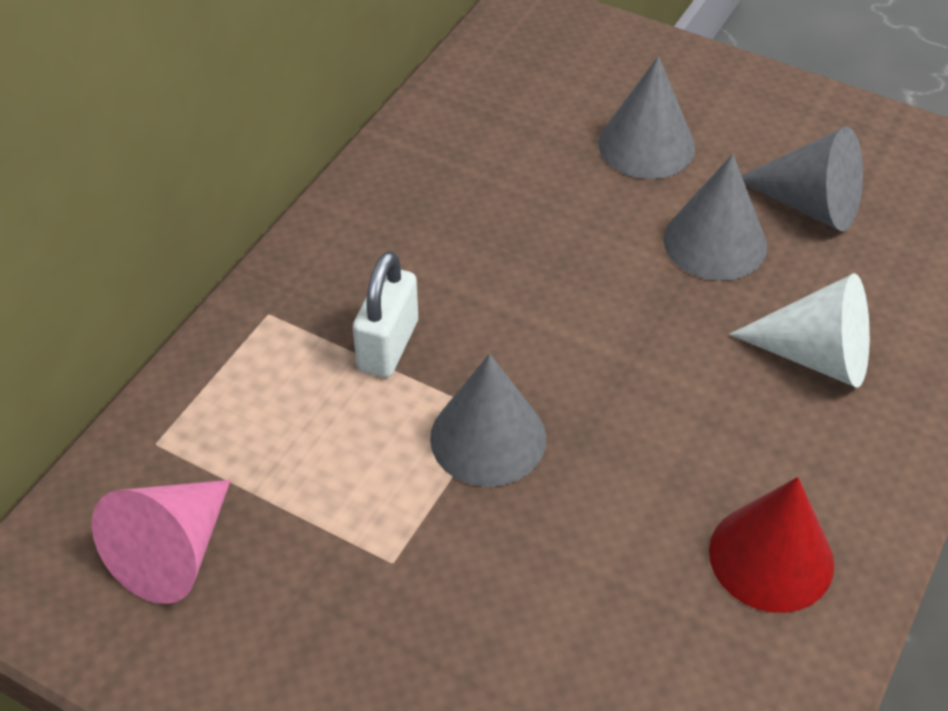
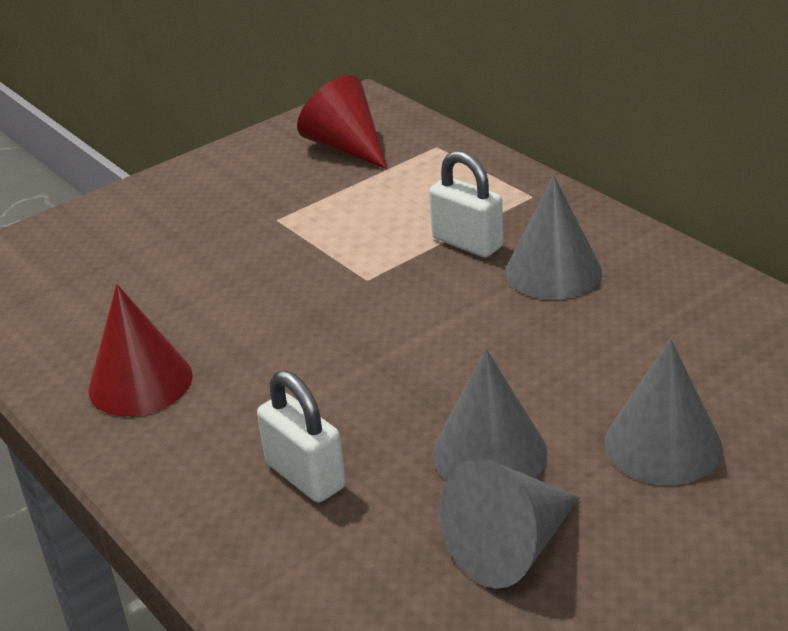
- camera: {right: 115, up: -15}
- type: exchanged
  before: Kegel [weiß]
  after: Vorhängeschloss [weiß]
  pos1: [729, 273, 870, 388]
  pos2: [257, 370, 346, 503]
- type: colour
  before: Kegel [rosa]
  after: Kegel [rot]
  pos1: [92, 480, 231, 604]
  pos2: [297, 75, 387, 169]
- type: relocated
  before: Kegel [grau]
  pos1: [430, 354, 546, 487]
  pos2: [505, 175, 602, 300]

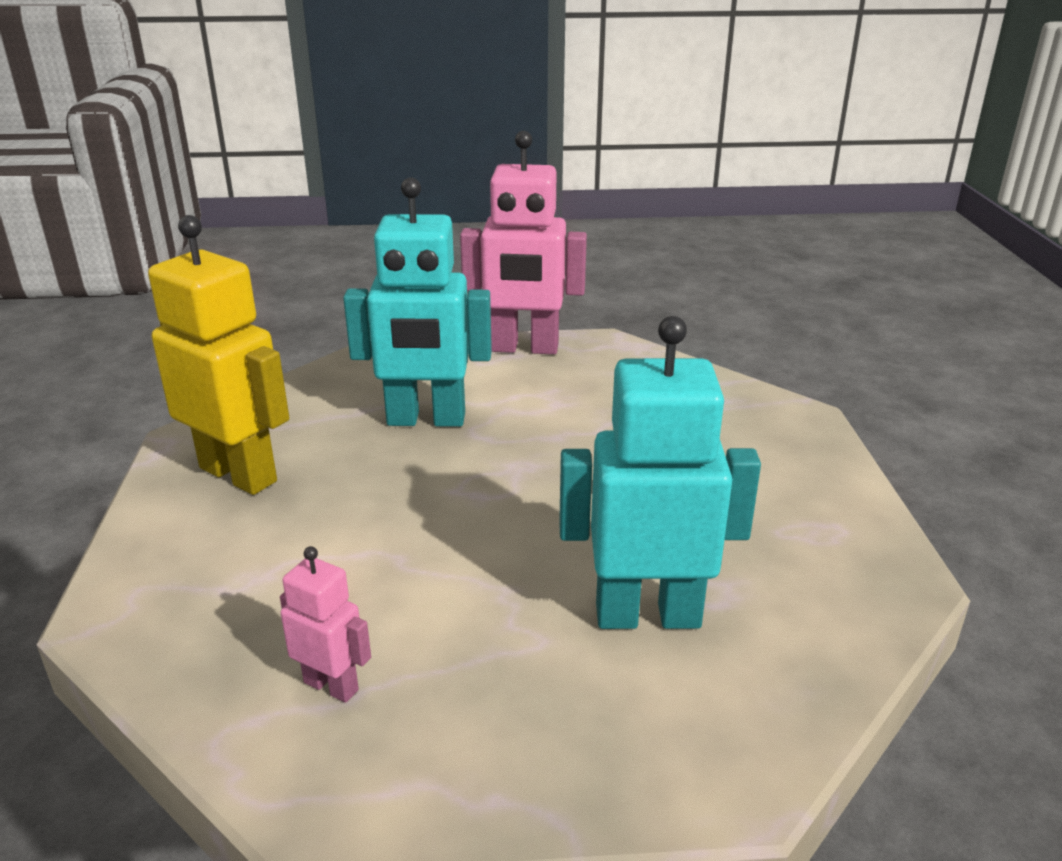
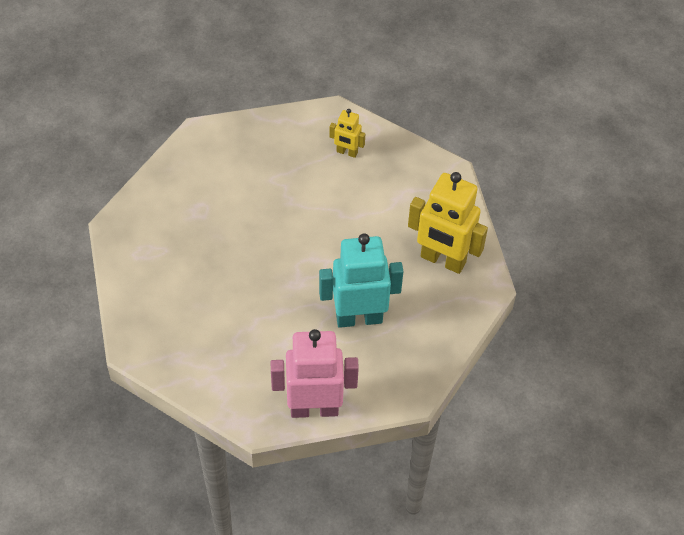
- camera: {right: 170, up: 25}
- type: colour
  before: Roboter [rosa]
  after: Roboter [gelb]
  pos1: [280, 546, 371, 703]
  pos2: [329, 109, 365, 158]
- type: missing
  before: Roboter [türkis]
  pos1: [559, 316, 761, 629]

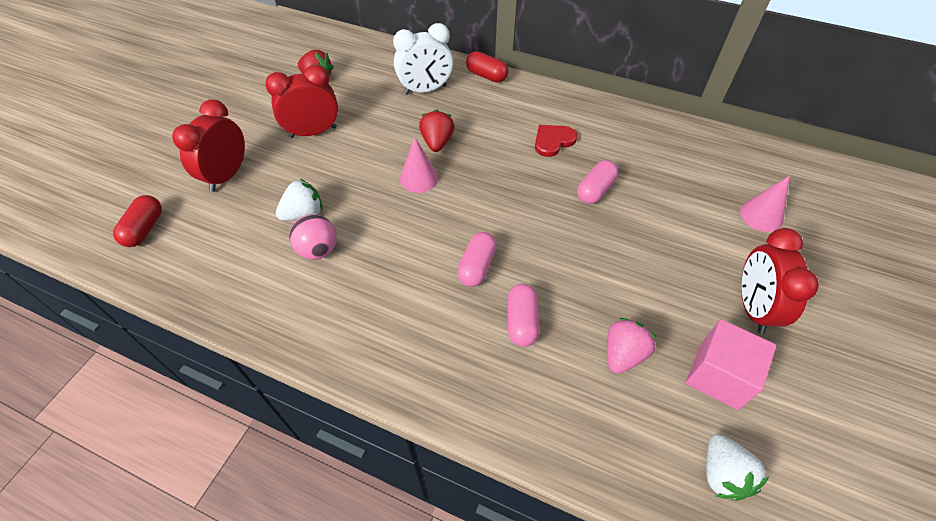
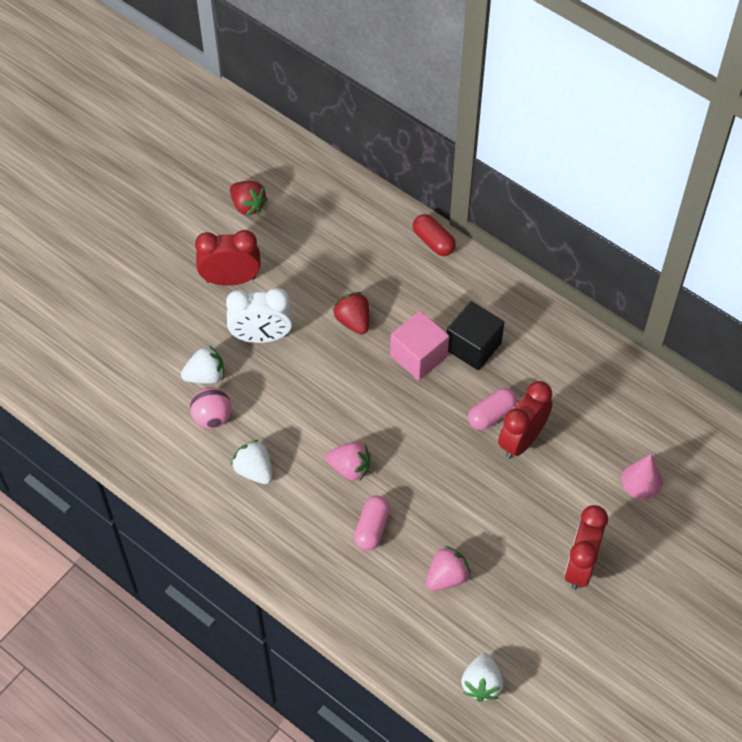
- camera: {right: 15, up: 5}
- type: relocated
  before: Wecker [weiß]
  pos1: [393, 23, 453, 95]
  pos2: [226, 288, 293, 343]
- type: appeared
  after: Erdbeere [weiß]
  pos2: [231, 440, 272, 484]
- type: exchanged
  before: Kapsel [rosa]
  after: Erdbeere [rosa]
  pos1: [457, 232, 497, 287]
  pos2: [326, 442, 371, 482]
- type: spun
  before: Erdbeere [rot]
  pos1: [419, 109, 455, 152]
  pos2: [333, 292, 369, 334]
  turn: -45
- type: relocated
  before: Kubus [rosa]
  pos1: [686, 319, 776, 410]
  pos2: [390, 311, 449, 381]
- type: exchanged
  before: Herz [rot]
  after: Kubus [schwarz]
  pos1: [535, 125, 578, 157]
  pos2: [447, 301, 504, 370]
- type: relocated
  before: Wecker [rot]
  pos1: [172, 99, 245, 192]
  pos2: [498, 381, 553, 459]
- type: missing
  before: Kapsel [rot]
  pos1: [113, 195, 162, 247]
- type: missing
  before: Kegel [rosa]
  pos1: [400, 137, 439, 193]

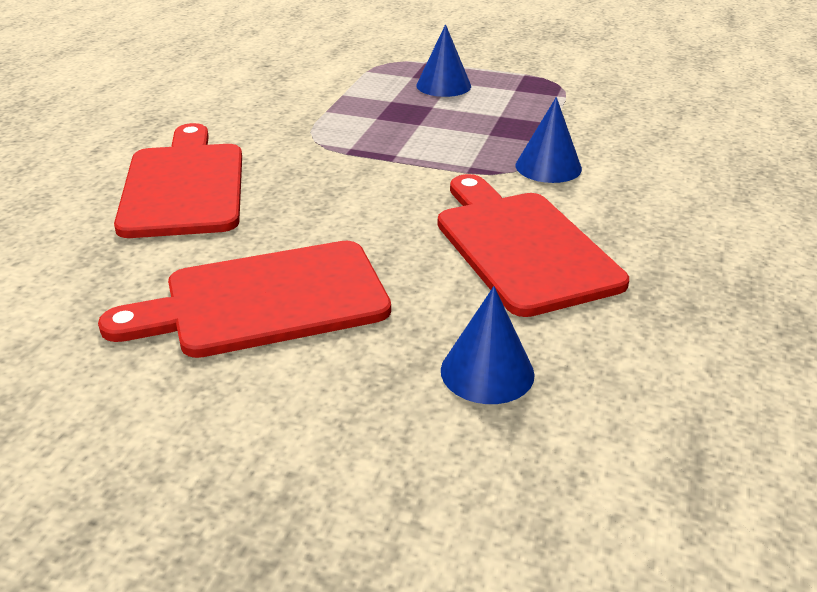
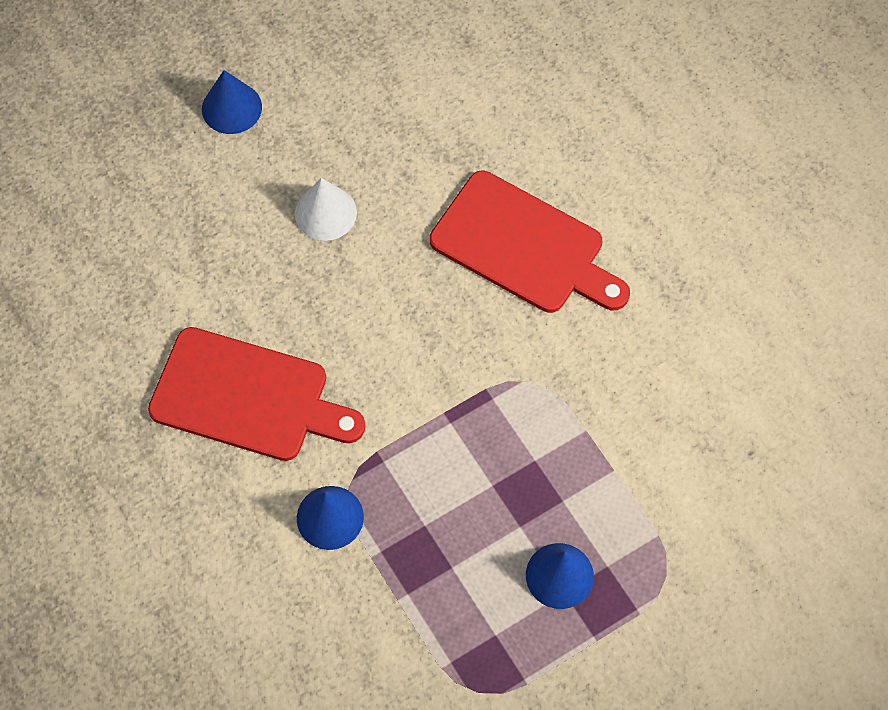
- camera: {right: 130, up: 30}
- type: relocated
  before: Kegel [blau]
  pos1: [441, 286, 535, 404]
  pos2: [202, 70, 262, 134]
- type: exchanged
  before: Schneidebrett [rot]
  after: Kegel [weiß]
  pos1: [98, 241, 391, 358]
  pos2: [295, 178, 357, 241]

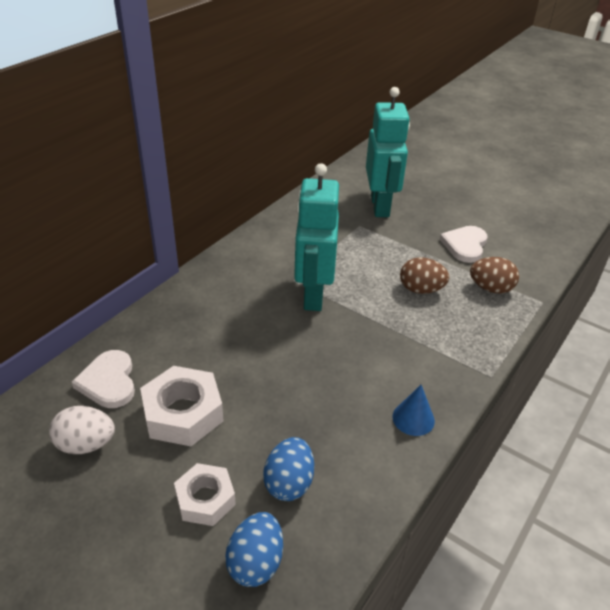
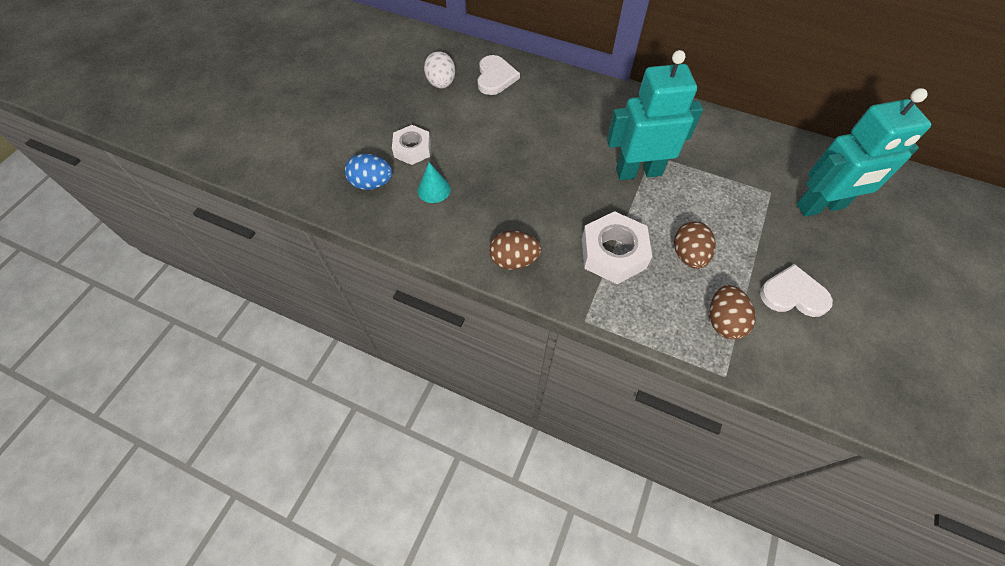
- camera: {right: 80, up: 20}
- type: exchanged
  before: Ei [blau]
  after: Kegel [türkis]
  pos1: [263, 437, 314, 501]
  pos2: [417, 162, 451, 203]
- type: spun
  before: Herz [weiß]
  pos1: [72, 350, 135, 408]
  pos2: [477, 55, 520, 95]
  turn: 120
- type: exchanged
  before: Kegel [blau]
  after: Ei [braun]
  pos1: [392, 385, 435, 436]
  pos2: [489, 231, 541, 270]
- type: relocated
  before: Sechskantmutter [weiß]
  pos1: [140, 366, 224, 446]
  pos2: [582, 211, 652, 284]

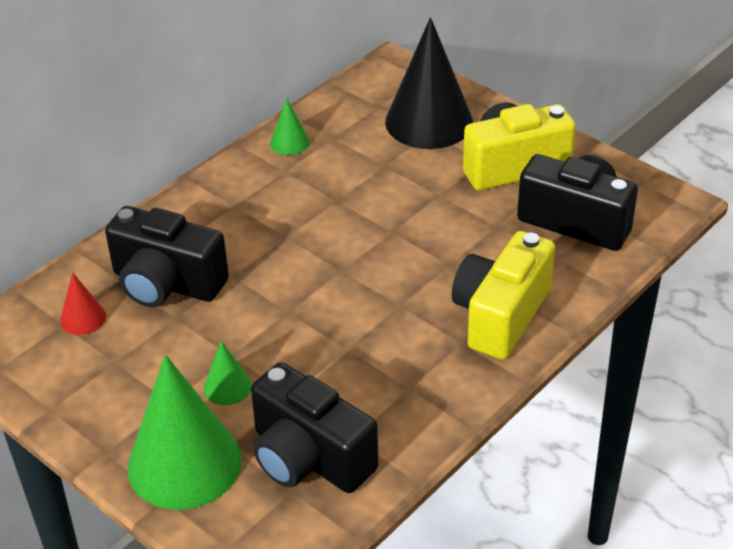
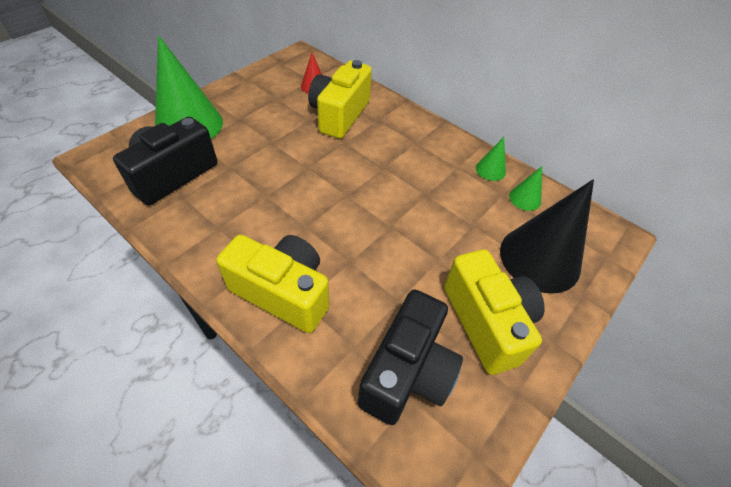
- camera: {right: 85, up: 10}
- type: colour
  before: Kamera [schwarz]
  after: Kamera [gelb]
  pos1: [105, 206, 229, 307]
  pos2: [308, 60, 372, 139]
- type: relocated
  before: Kegel [grün]
  pos1: [203, 341, 252, 405]
  pos2: [509, 166, 542, 211]

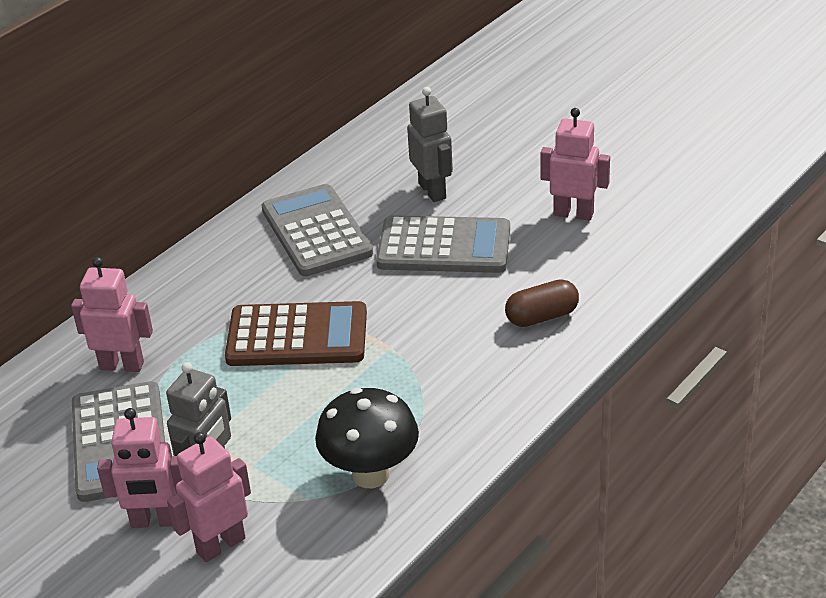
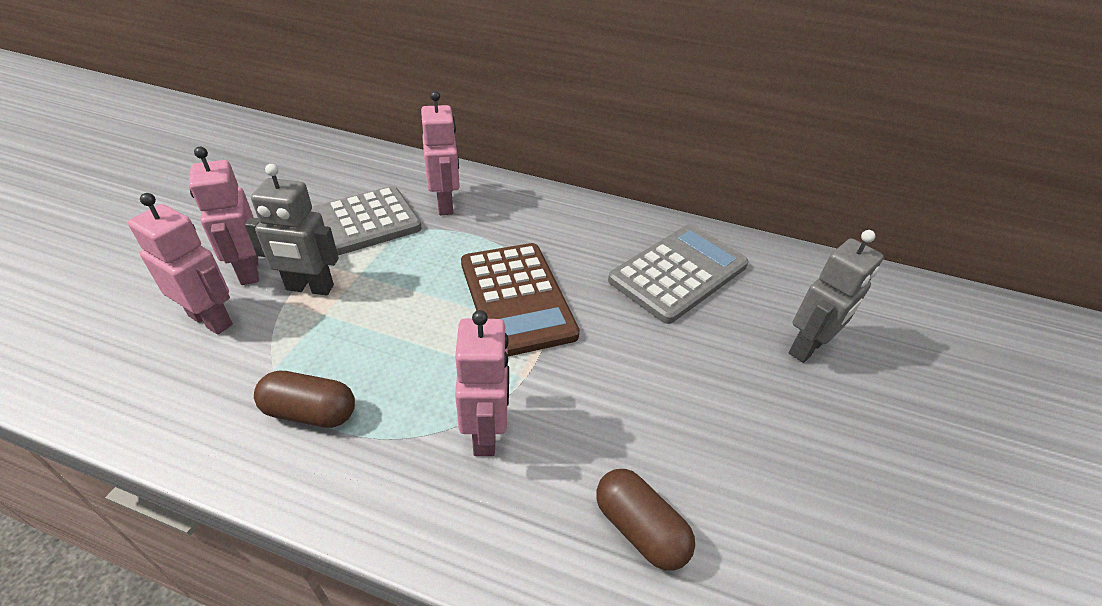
- camera: {right: 65, up: 5}
- type: exchanged
  before: Pilz [schwarz]
  after: Kapsel [braun]
  pos1: [315, 388, 419, 488]
  pos2: [254, 371, 355, 428]
- type: relocated
  before: Roboter [rosa]
  pos1: [541, 108, 610, 221]
  pos2: [455, 310, 509, 456]
- type: missing
  before: Taschenrechner [grau]
  pos1: [376, 215, 510, 273]

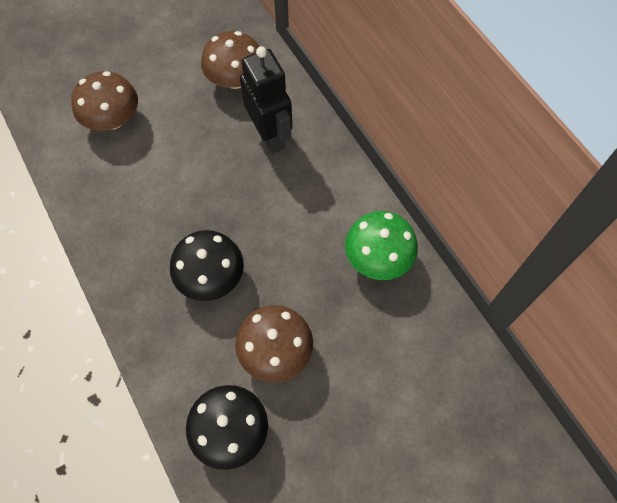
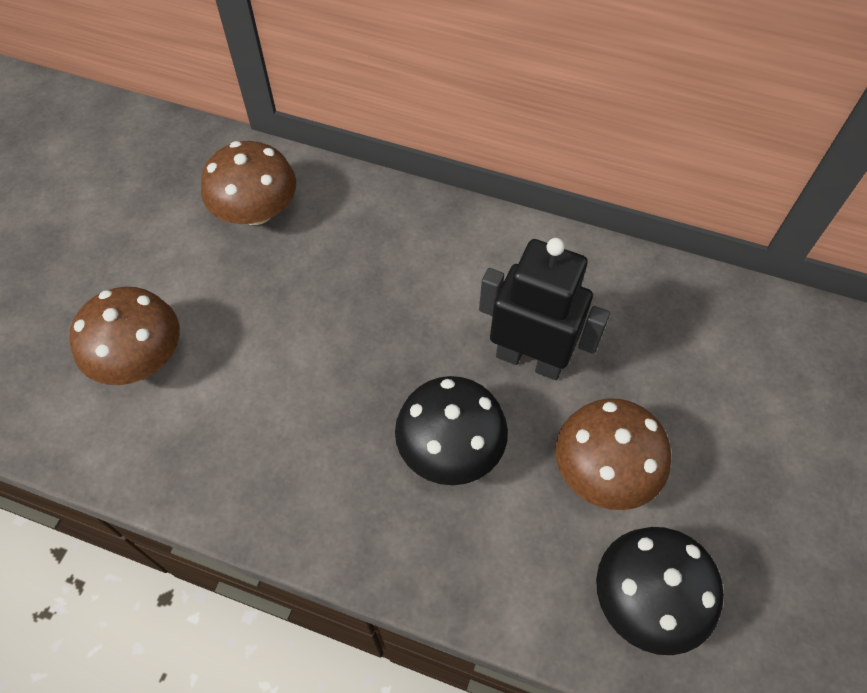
- camera: {right: -40, up: -5}
- type: relocated
  before: Roboter [schwarz]
  pos1: [240, 46, 292, 154]
  pos2: [479, 238, 610, 380]
- type: missing
  before: Pilz [grün]
  pos1: [345, 211, 418, 280]

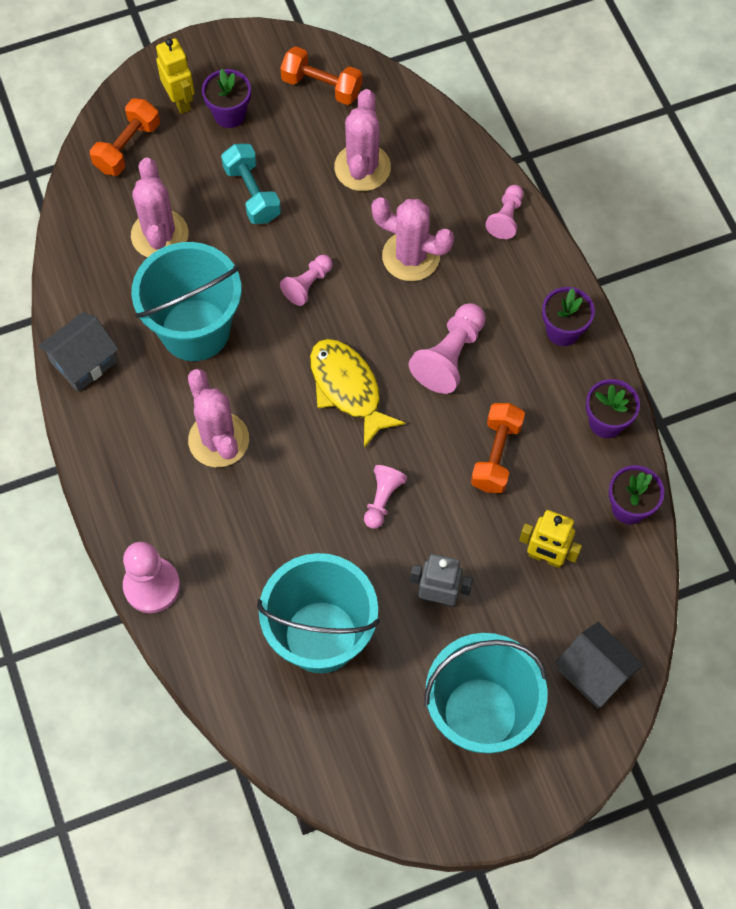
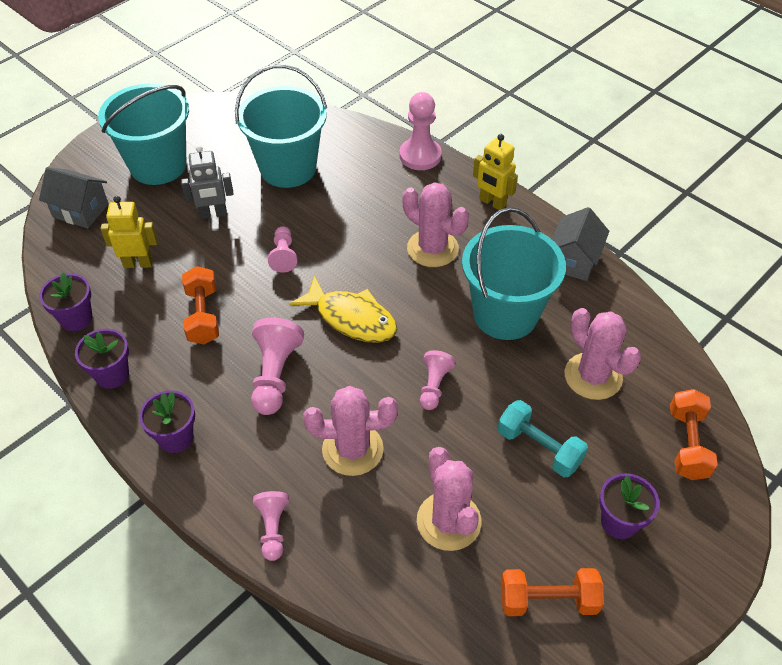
- camera: {right: 155, up: -15}
- type: relocated
  before: Roboter [gelb]
  pos1: [156, 38, 195, 114]
  pos2: [473, 134, 518, 210]

